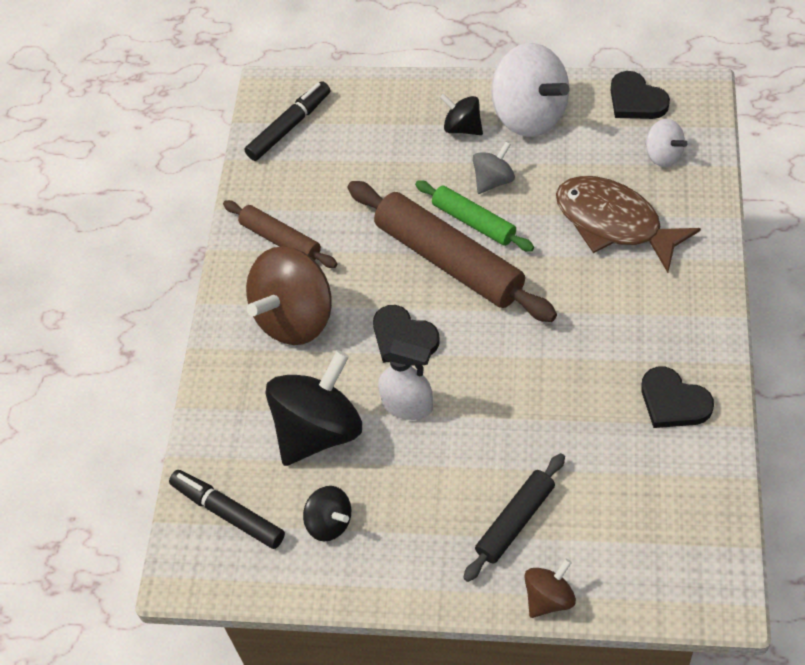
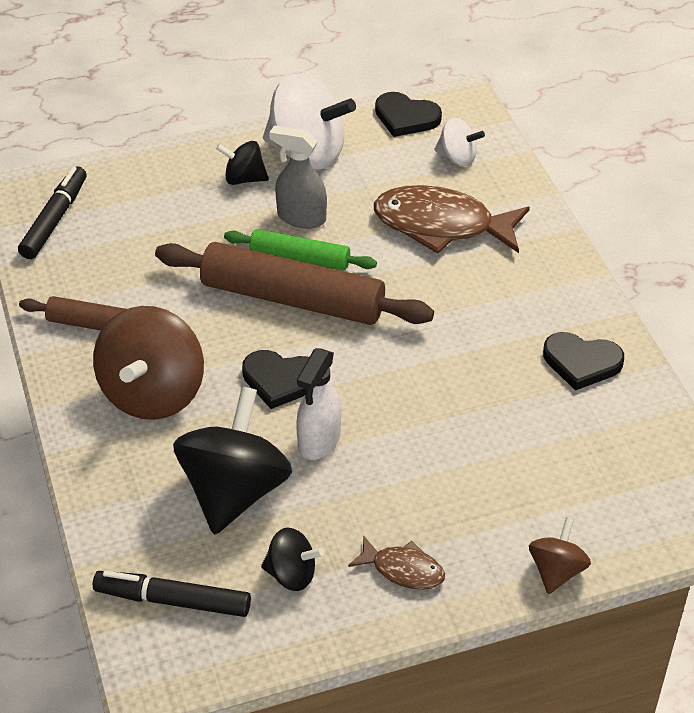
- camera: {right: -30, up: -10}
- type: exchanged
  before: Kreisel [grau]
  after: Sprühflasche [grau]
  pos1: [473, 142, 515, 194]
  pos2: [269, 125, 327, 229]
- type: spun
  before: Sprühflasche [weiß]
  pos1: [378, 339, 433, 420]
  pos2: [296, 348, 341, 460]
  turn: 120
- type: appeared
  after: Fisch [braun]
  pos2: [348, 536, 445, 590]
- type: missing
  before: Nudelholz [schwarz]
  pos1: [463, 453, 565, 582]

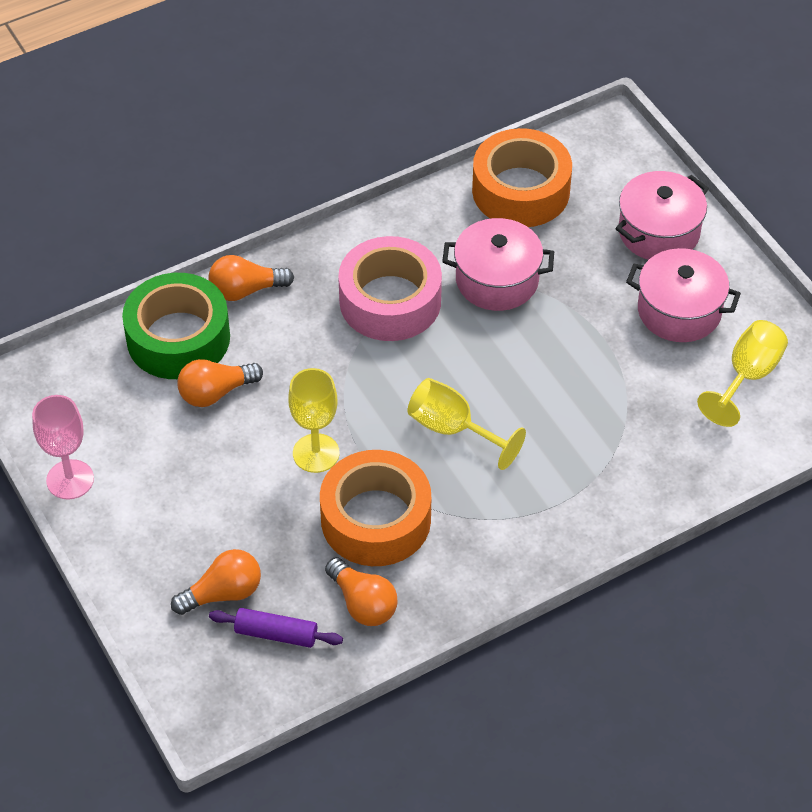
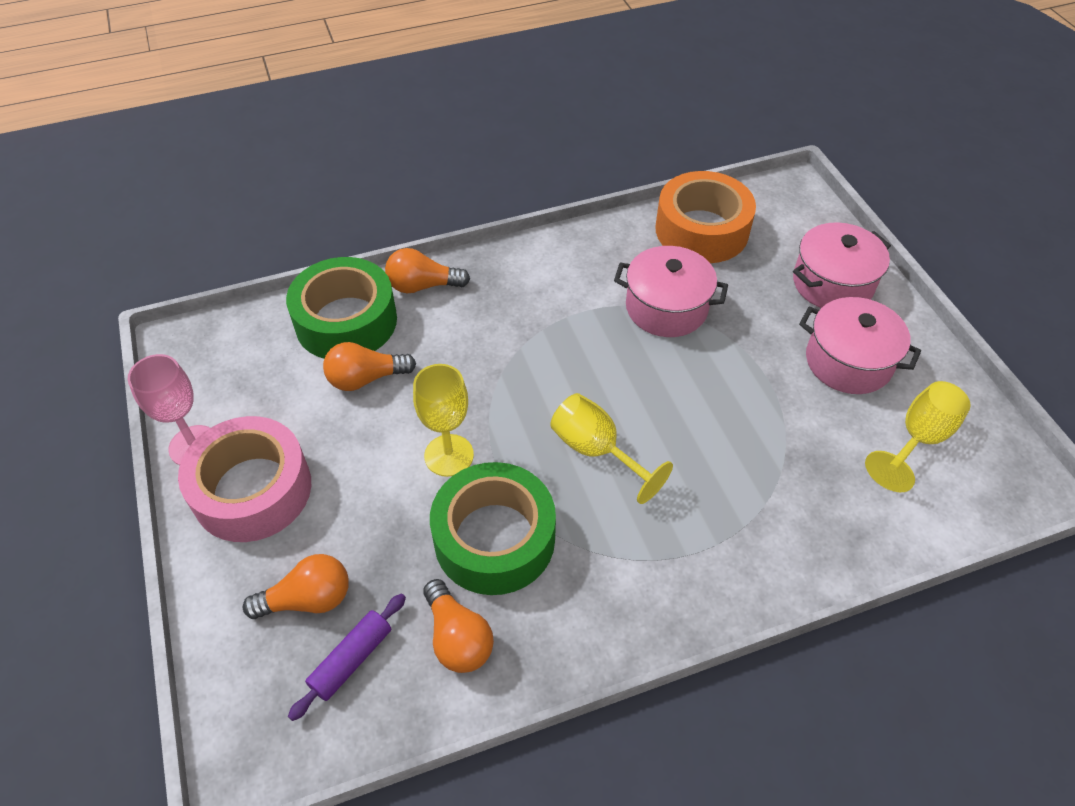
- camera: {right: 10, up: 0}
- type: relocated
  before: Klebeband [rosa]
  pos1: [338, 236, 442, 341]
  pos2: [178, 416, 311, 542]
- type: spun
  before: Nudelholz [lila]
  pos1: [209, 608, 343, 648]
  pos2: [288, 593, 406, 721]
  turn: -75
- type: colour
  before: Klebeband [orange]
  after: Klebeband [grün]
  pos1: [320, 450, 431, 566]
  pos2: [430, 462, 556, 595]

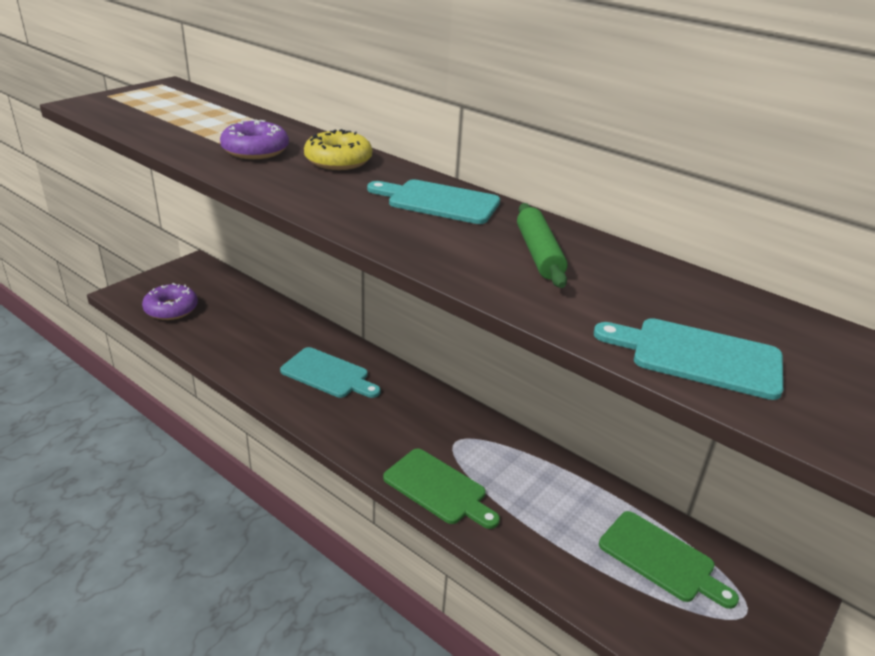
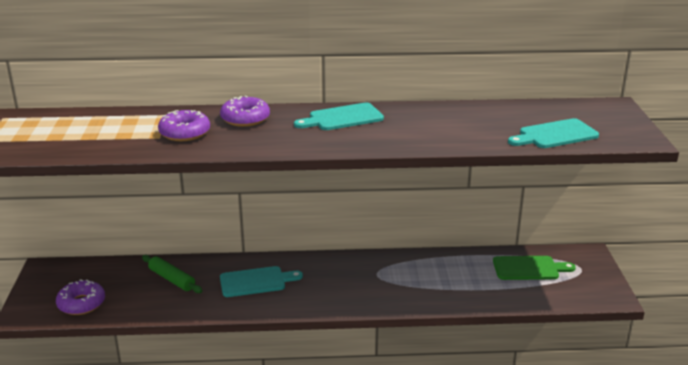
- camera: {right: -40, up: -5}
- type: relocated
  before: Nudelholz [grün]
  pos1: [517, 203, 568, 288]
  pos2: [142, 255, 202, 293]
- type: colour
  before: Donut [gelb]
  after: Donut [lila]
  pos1: [304, 129, 372, 170]
  pos2: [220, 96, 270, 127]
- type: missing
  before: Schneidebrett [grün]
  pos1: [383, 449, 500, 529]

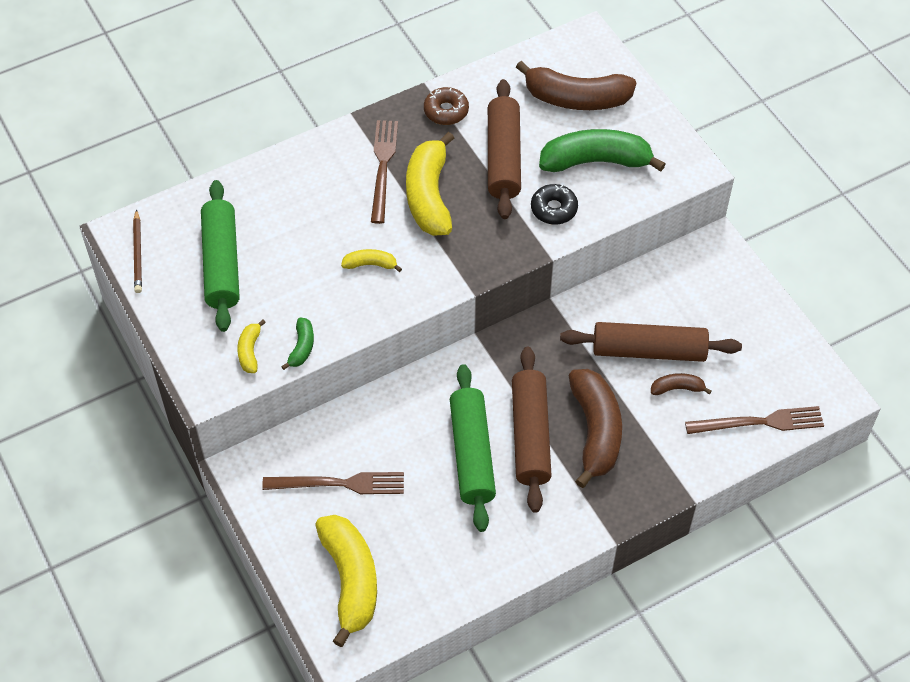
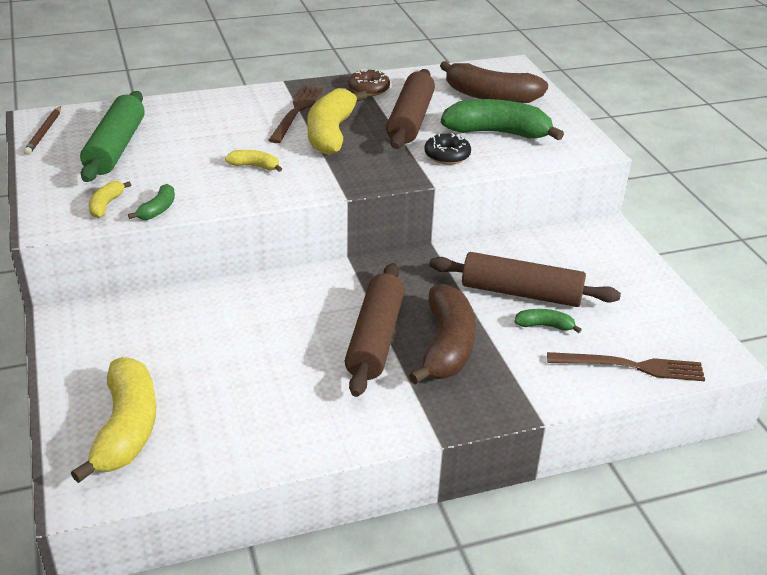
- camera: {right: 10, up: -20}
- type: colour
  before: Banane [braun]
  after: Banane [grün]
  pos1: [651, 373, 712, 395]
  pos2: [514, 309, 582, 333]
- type: missing
  before: Gabel [braun]
  pos1: [262, 472, 404, 494]
- type: missing
  before: Nudelholz [grün]
  pos1: [450, 364, 496, 532]

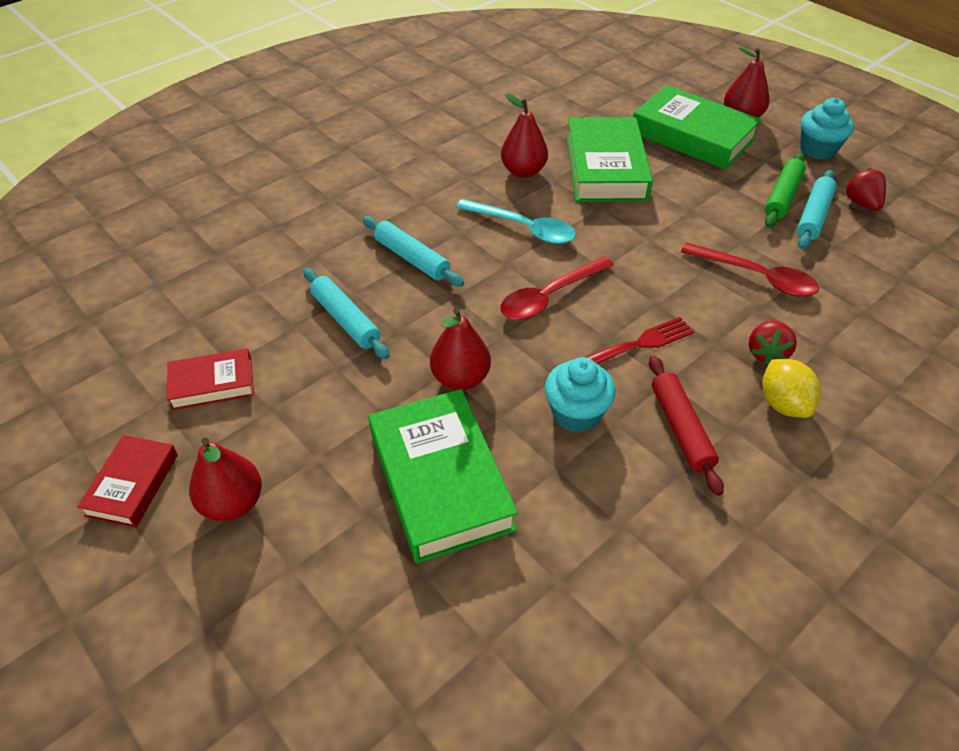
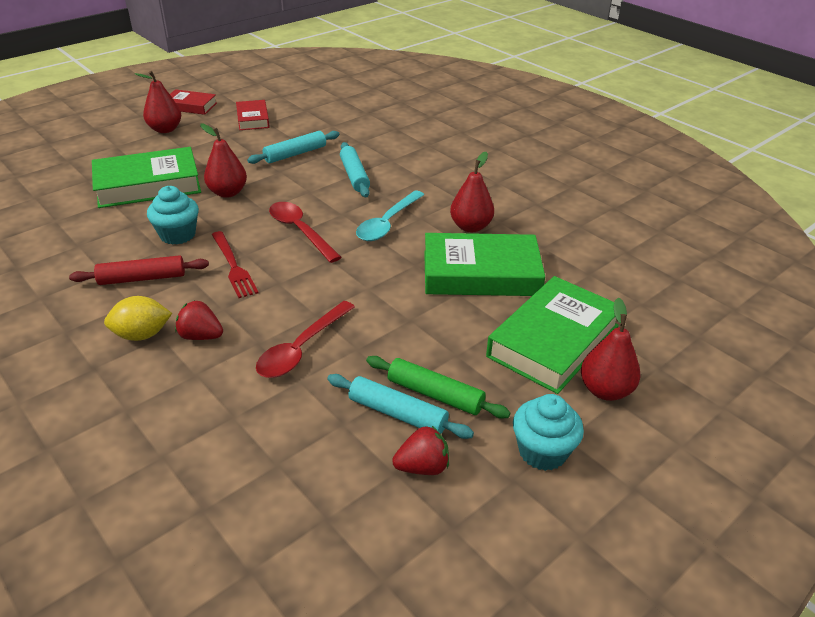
- camera: {right: 90, up: -10}
- type: spun
  before: Nudelholz [türkis]
  pos1: [362, 216, 464, 287]
  pos2: [340, 142, 370, 197]
  turn: -60

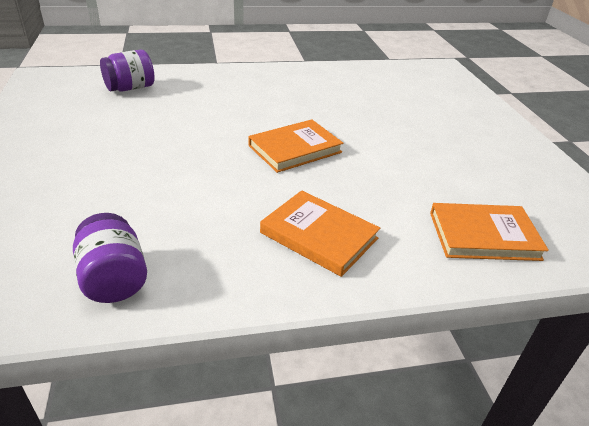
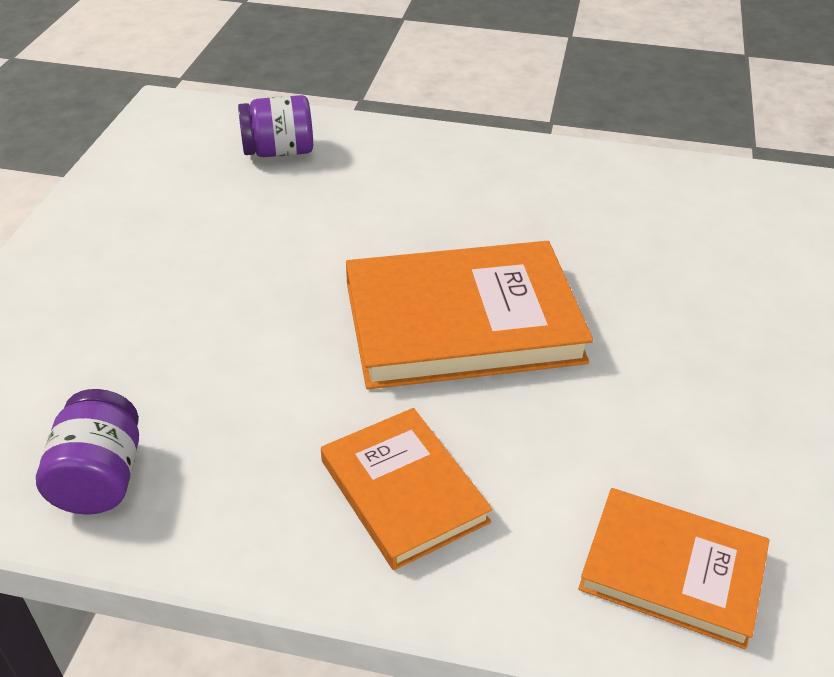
- camera: {right: 25, up: 5}
- type: size
  before: Buch [orange]
  pos1: [249, 119, 343, 173]
  pos2: [346, 241, 593, 389]
  scale: 1.7

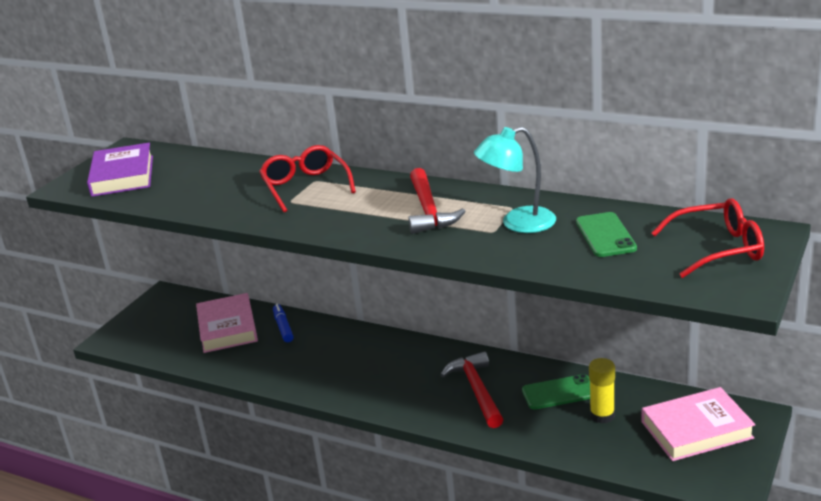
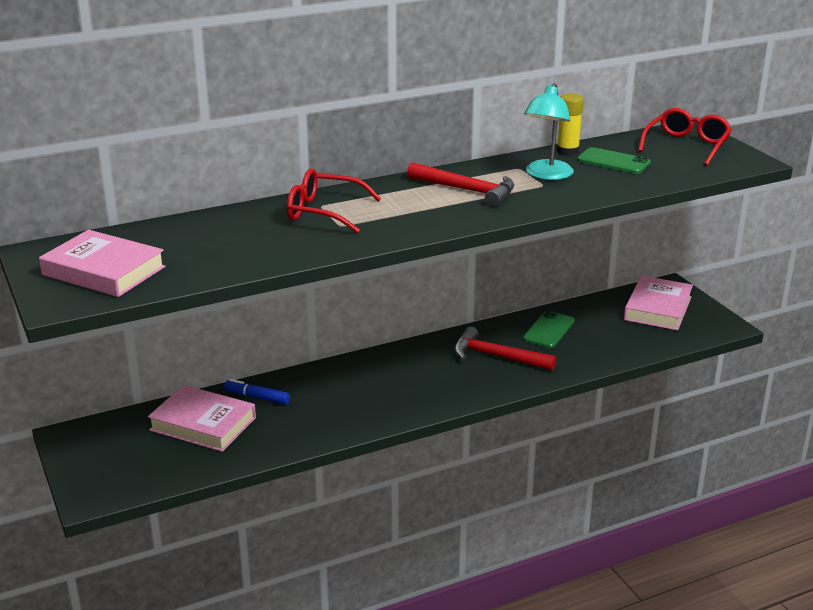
- camera: {right: -55, up: 0}
- type: colour
  before: Buch [lila]
  after: Buch [rosa]
  pos1: [87, 143, 153, 197]
  pos2: [39, 230, 166, 297]
- type: relocated
  before: Klebestift [gelb]
  pos1: [589, 358, 615, 424]
  pos2: [557, 93, 584, 156]

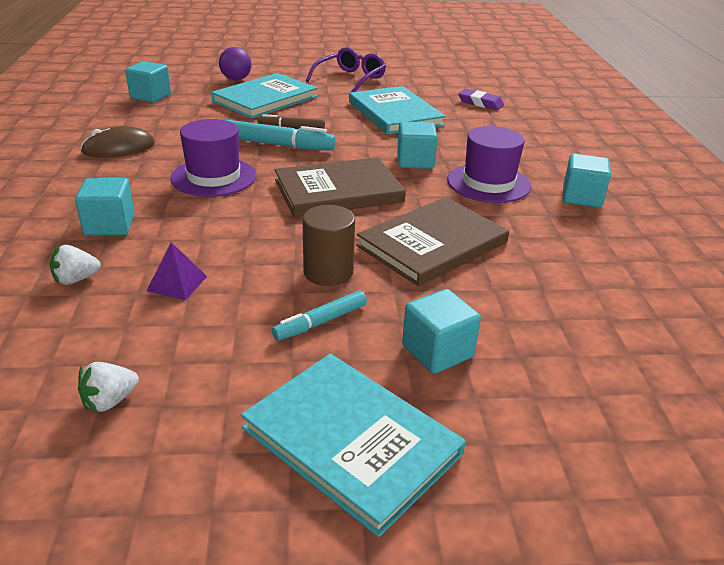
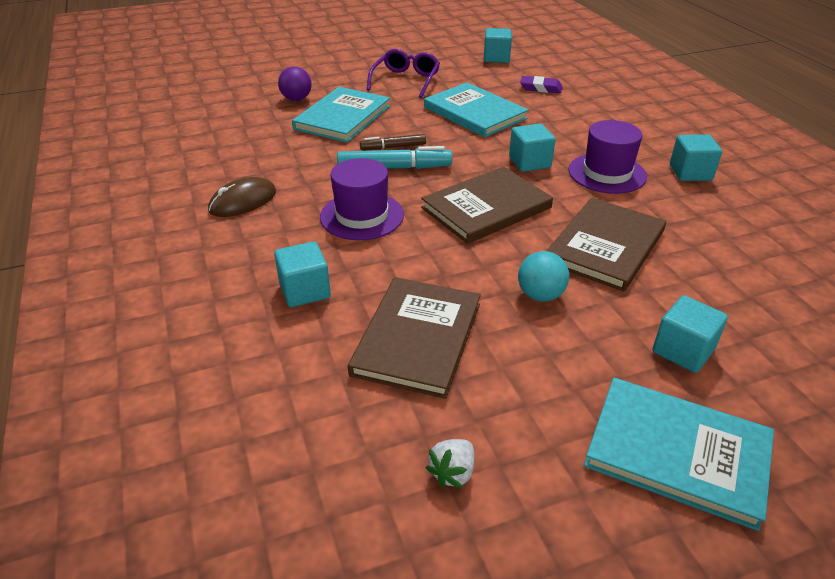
- camera: {right: -15, up: 5}
- type: exchanged
  before: Pyramide [lila]
  after: Buch [braun]
  pos1: [147, 242, 207, 300]
  pos2: [348, 277, 481, 399]
- type: relocated
  before: Kubus [türkis]
  pos1: [125, 61, 171, 103]
  pos2: [484, 28, 512, 63]
- type: exchanged
  before: Vollzylinder [braun]
  after: Ball [türkis]
  pos1: [303, 205, 355, 286]
  pos2: [518, 251, 569, 302]
- type: missing
  before: Erdbeere [weiß]
  pos1: [50, 245, 101, 285]
- type: missing
  before: Filzstift [türkis]
  pos1: [272, 291, 367, 341]

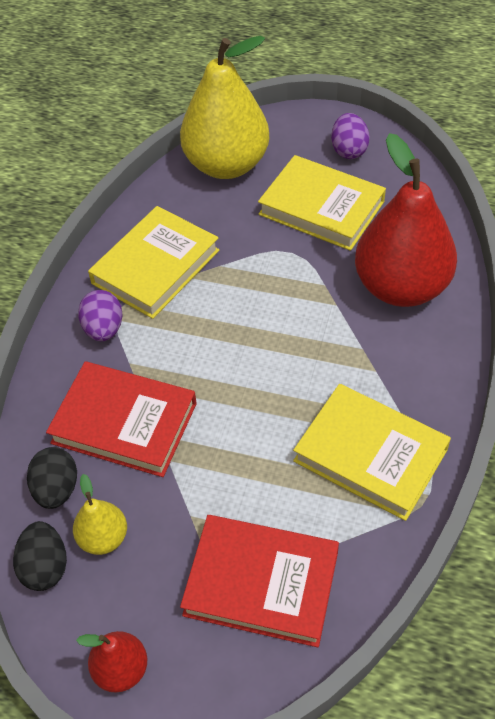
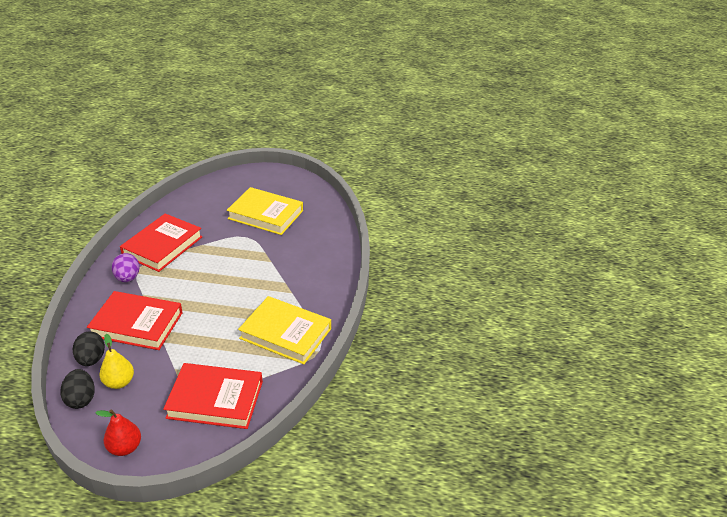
- camera: {right: -10, up: -15}
- type: colour
  before: Buch [gelb]
  after: Buch [rot]
  pos1: [88, 206, 219, 319]
  pos2: [120, 214, 203, 272]
- type: missing
  before: Birne [gelb]
  pos1: [180, 36, 270, 179]
- type: missing
  before: Ei [lila]
  pos1: [331, 113, 370, 159]
- type: missing
  before: Birne [rot]
  pos1: [355, 133, 457, 307]

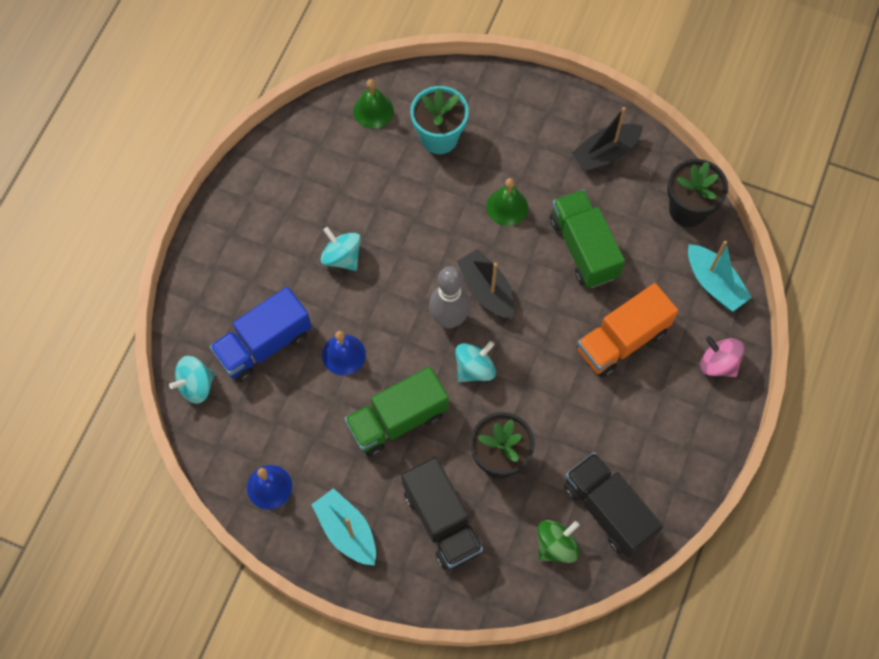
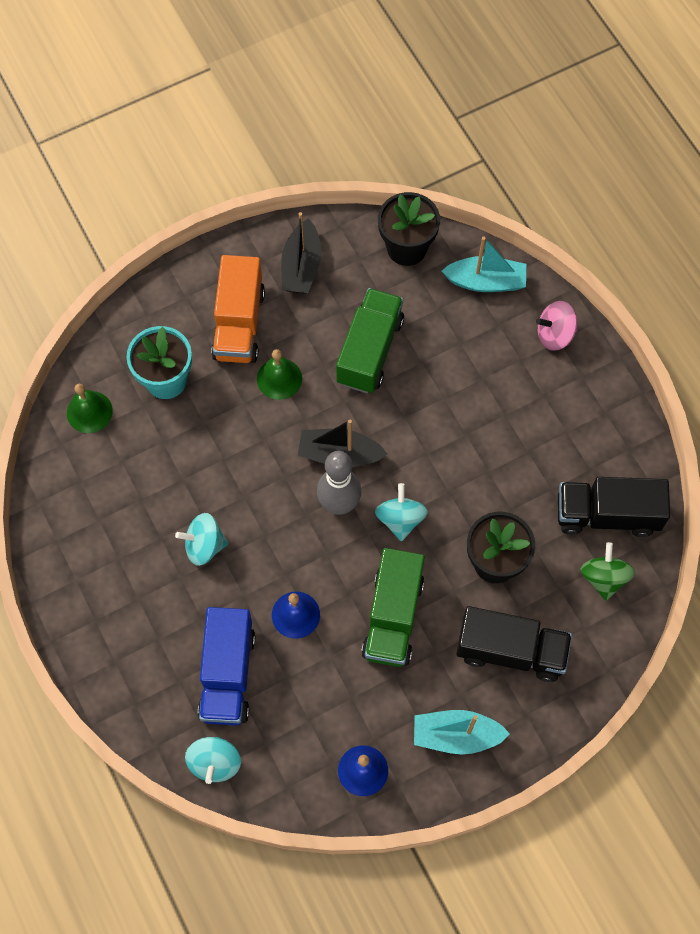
- camera: {right: -50, up: 0}
- type: relocated
  before: Lastwagen [orange]
  pos1: [577, 283, 678, 378]
  pos2: [211, 255, 265, 363]
- type: spun
  before: Lastwagen [grün]
  pos1: [550, 190, 625, 288]
  pos2: [336, 288, 404, 393]
  turn: 90

